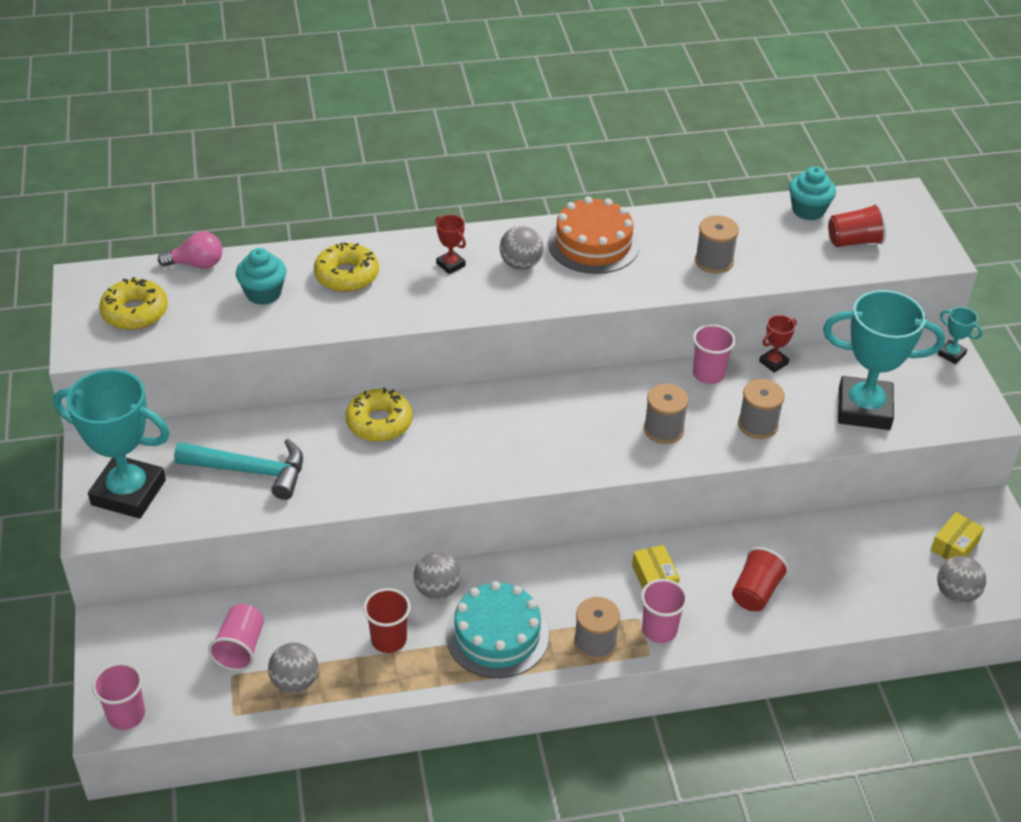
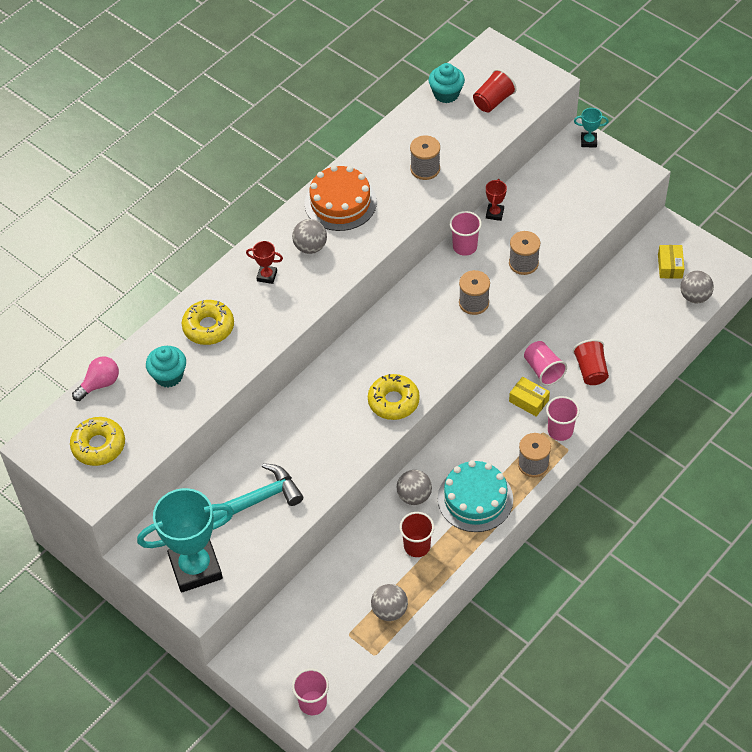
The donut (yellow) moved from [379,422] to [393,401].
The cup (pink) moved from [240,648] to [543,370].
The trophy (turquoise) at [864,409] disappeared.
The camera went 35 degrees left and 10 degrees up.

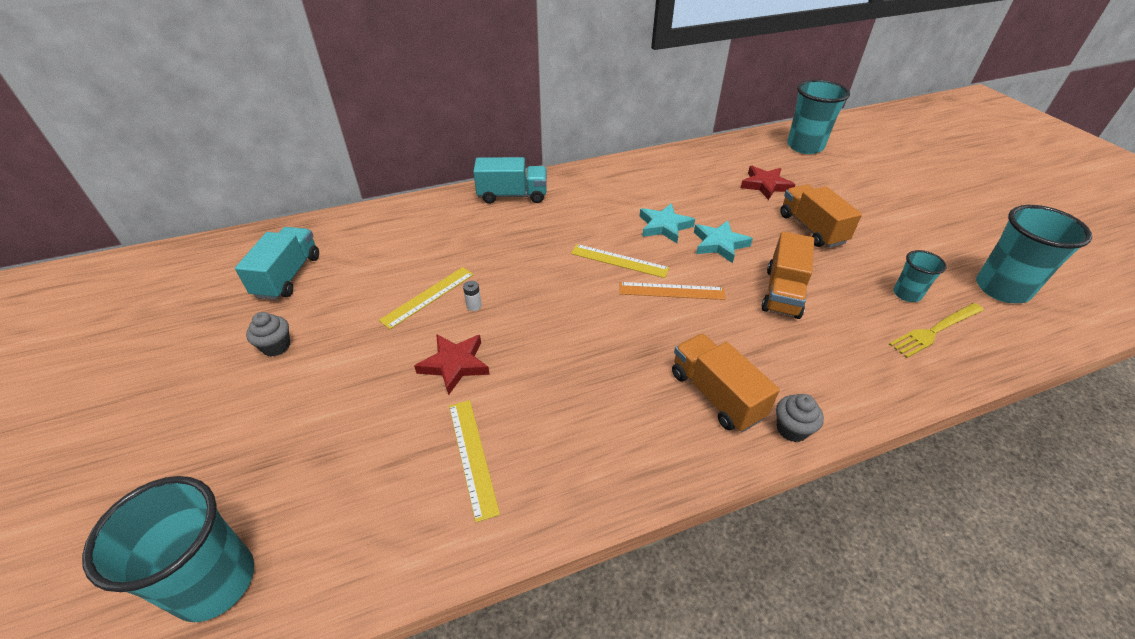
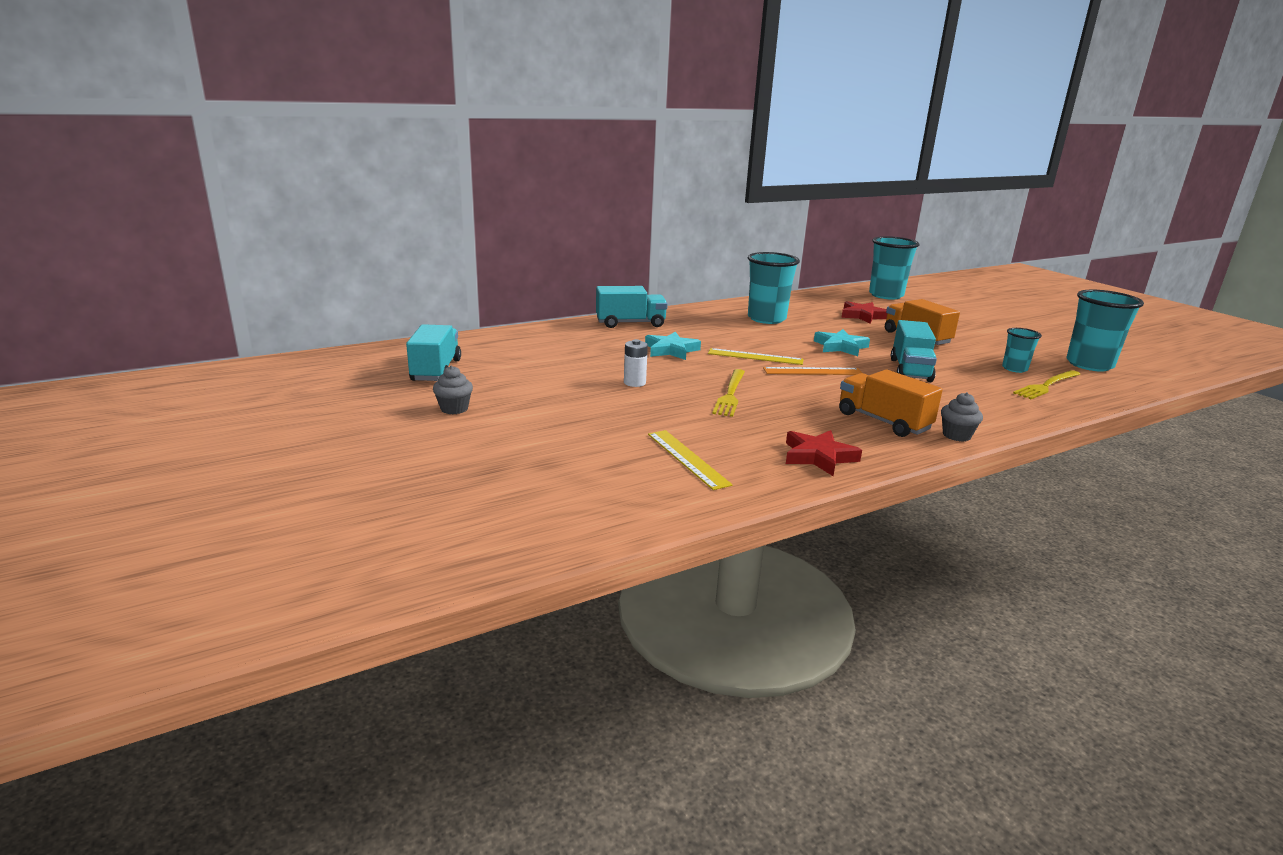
The battery (white) at [474,306] changed to 1.53 times the size.
The star (turquoise) moved from [664,226] to [671,350].
The fork (yellow) at [730,394] appeared.
The cup (turquoise) moved from [215,582] to [766,319].
The star (red) moved from [455,365] to [818,457].
The truck (orange) at [782,292] became the truck (turquoise) at [910,370].
The ruler (yellow) at [428,297] disappeared.
The camera went 10 degrees left and 20 degrees down.

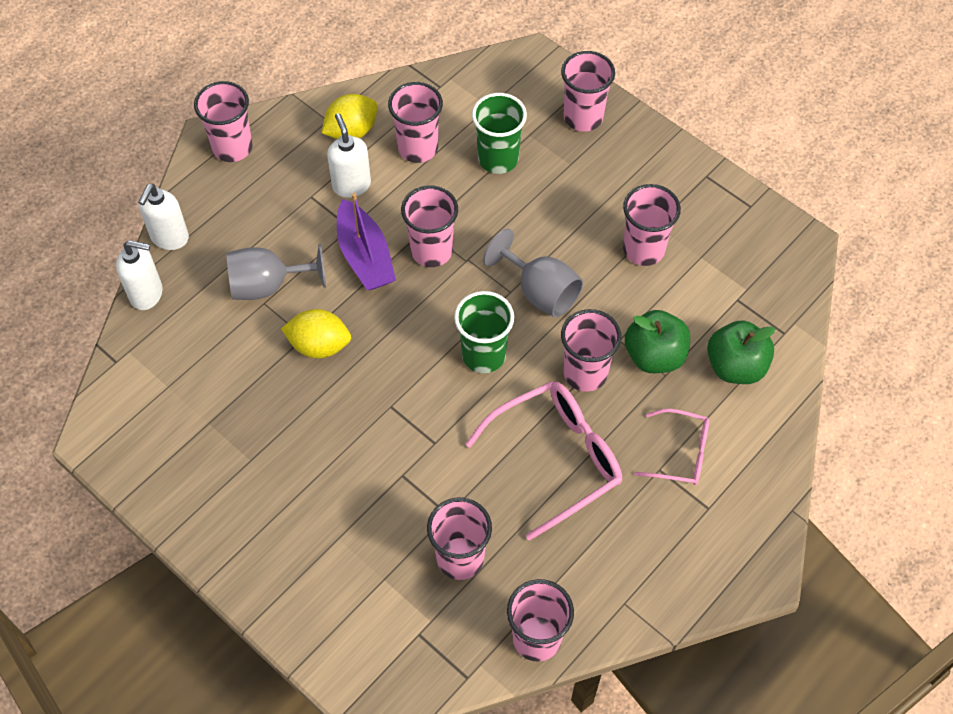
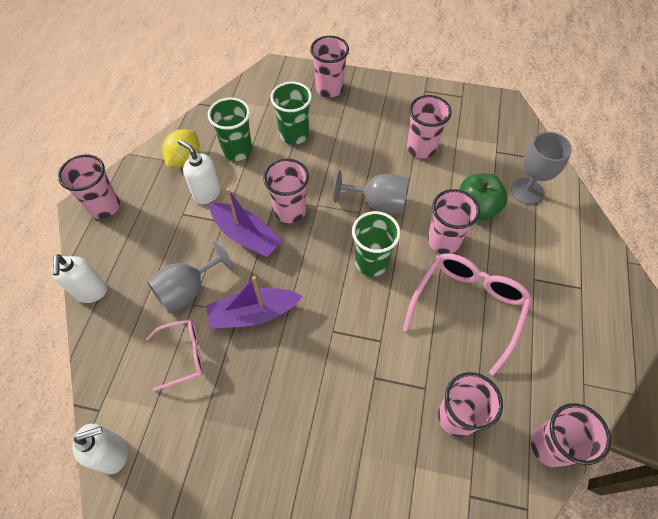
The soap dispenser (white) moved from [147,294] to [113,454].
The glasses (pink) moved from [680,453] to [183,355].
The lemon (yellow) at [319,345] was replaced by the boat (purple) at [253,314].
The cup (pink) at [418,148] became the cup (green) at [237,150].
The apple (green) at [735,366] was replaced by the goblet (grey) at [526,191].
The camera went 30 degrees left and 0 degrees up.

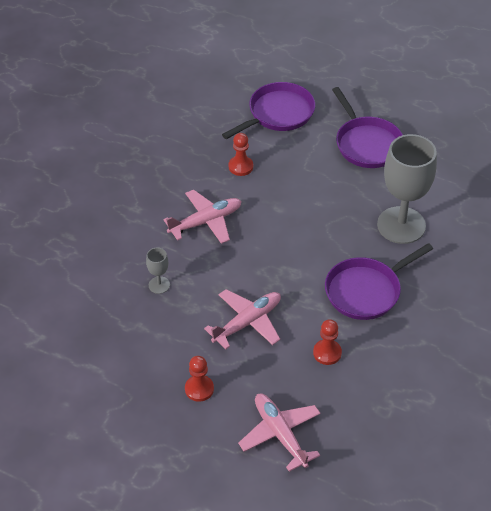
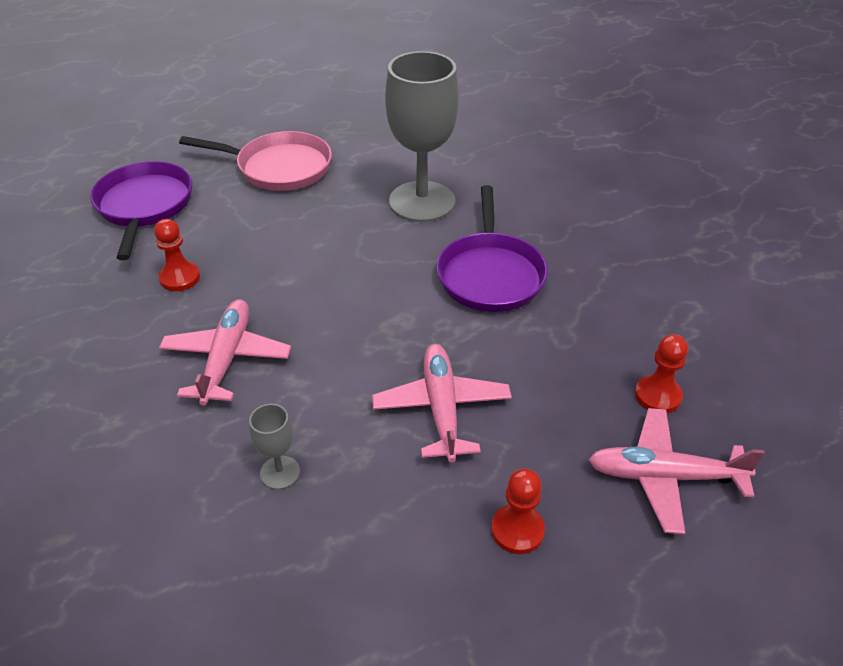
The pan (purple) at [366,144] became the pan (pink) at [279,168].
The pawn (red) moved from [327,353] to [658,395].
The camera went 55 degrees left and 5 degrees down.

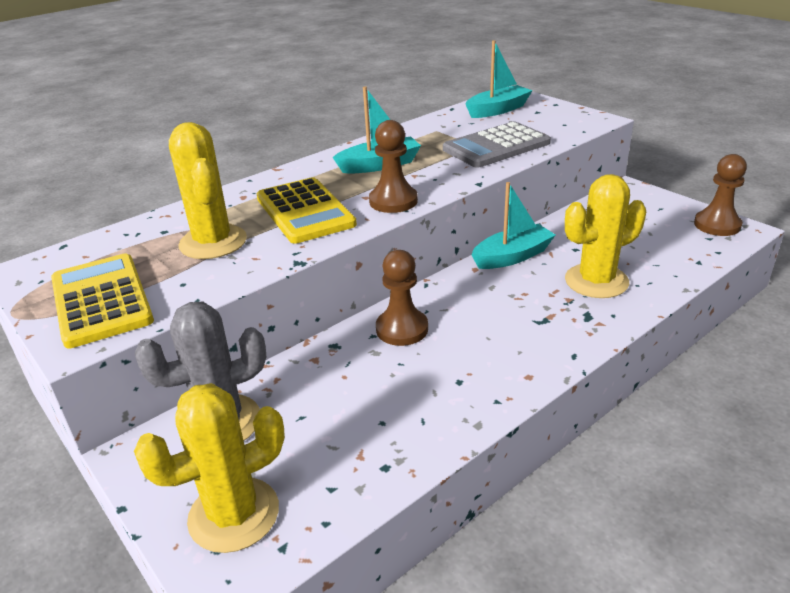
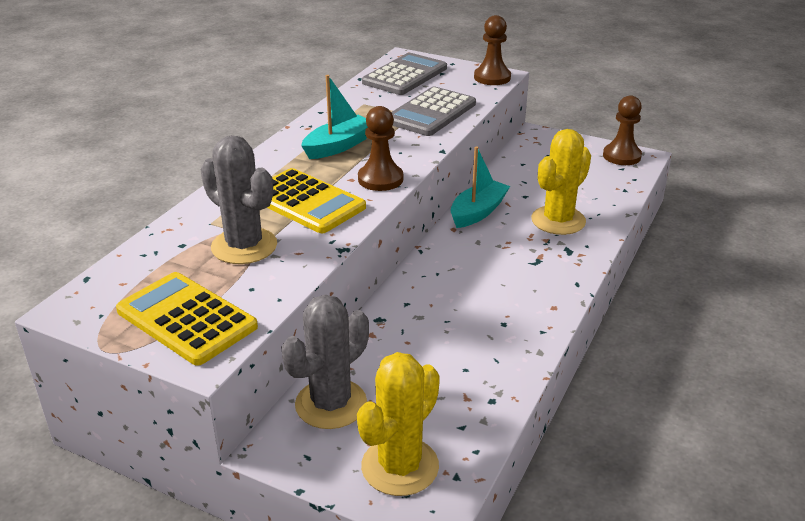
The cactus (yellow) at [213,242] became the cactus (grey) at [244,246].
The boat (turquoise) at [498,110] was replaced by the calculator (grey) at [405,75].
The pawn (brown) moved from [402,329] to [492,77].
The camera went 25 degrees left and 0 degrees up.

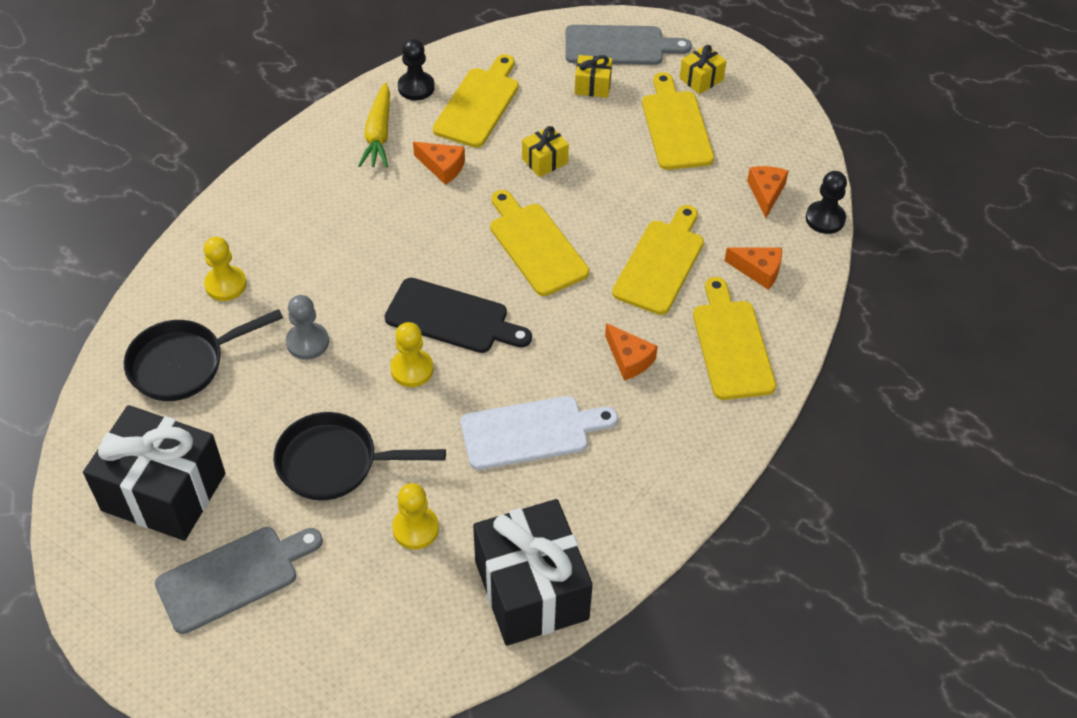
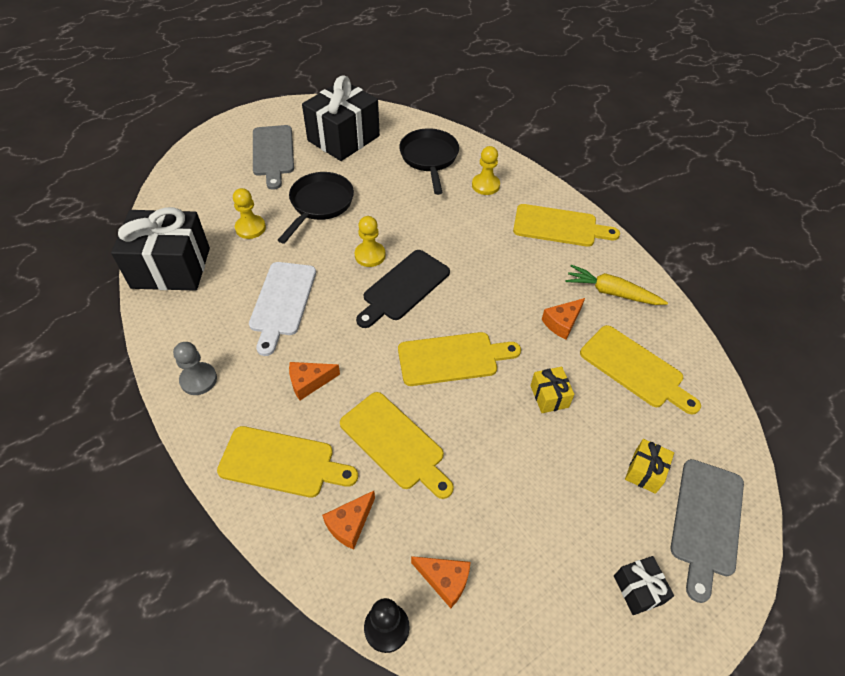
The pawn (grey) moved from [307,342] to [198,379].
The cutting board (yellow) moved from [675,126] to [559,226].
The gift (yellow) at [701,79] became the gift (black) at [638,589].
The pawn (black) at [416,87] disappeared.
The camera went 110 degrees right and 0 degrees up.

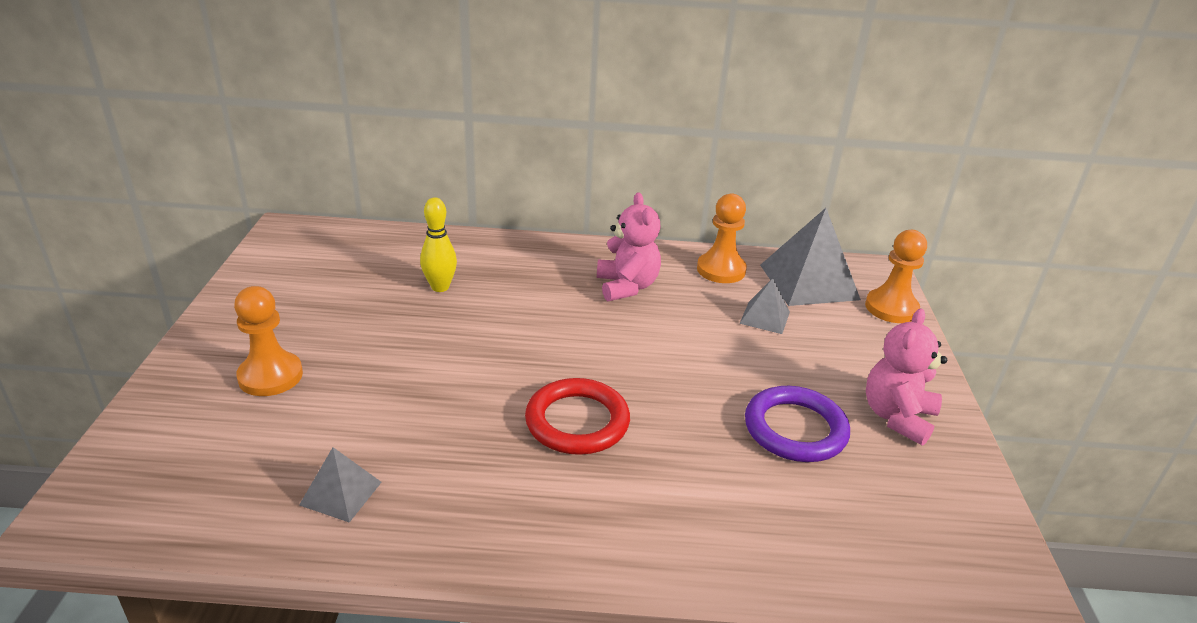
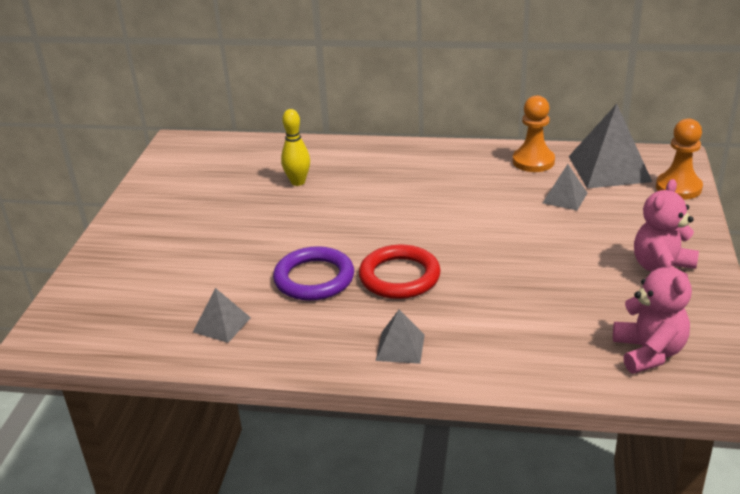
The ring (purple) moved from [795,429] to [314,278].
The pyramid (grey) at [400,347] appeared.
The teddy bear (pink) moved from [627,286] to [648,352].
The pawn (orange) at [270,376] disappeared.
The camera went 10 degrees right and 0 degrees up.

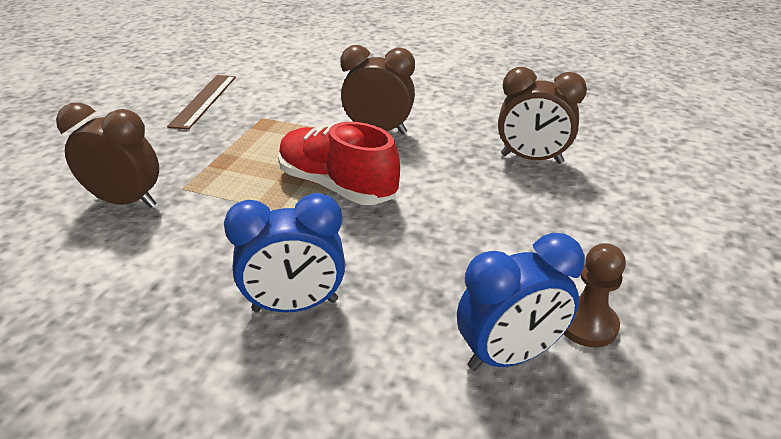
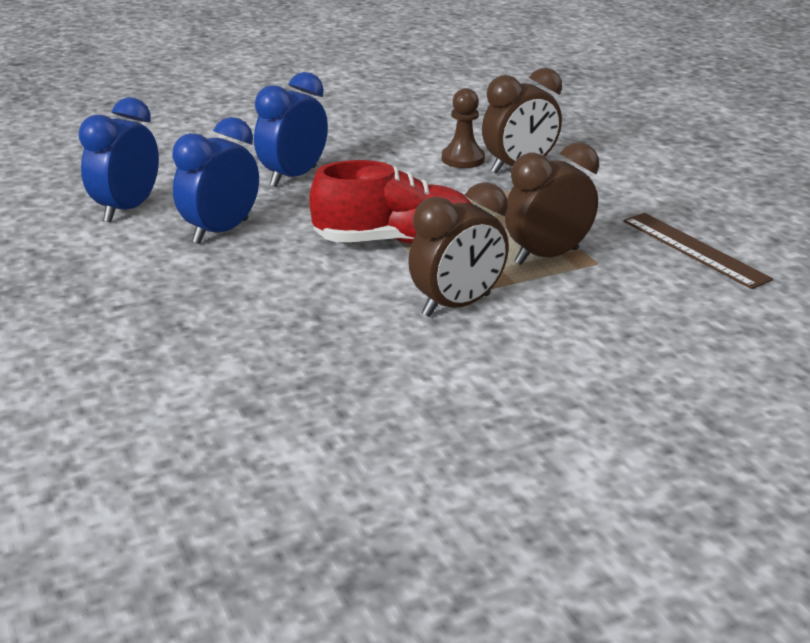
The clock (blue) at [220,231] appeared.
The pawn (brown) moved from [587,324] to [463,159].
The clock (brown) moved from [531,159] to [546,256].
The camera went 135 degrees right and 5 degrees down.

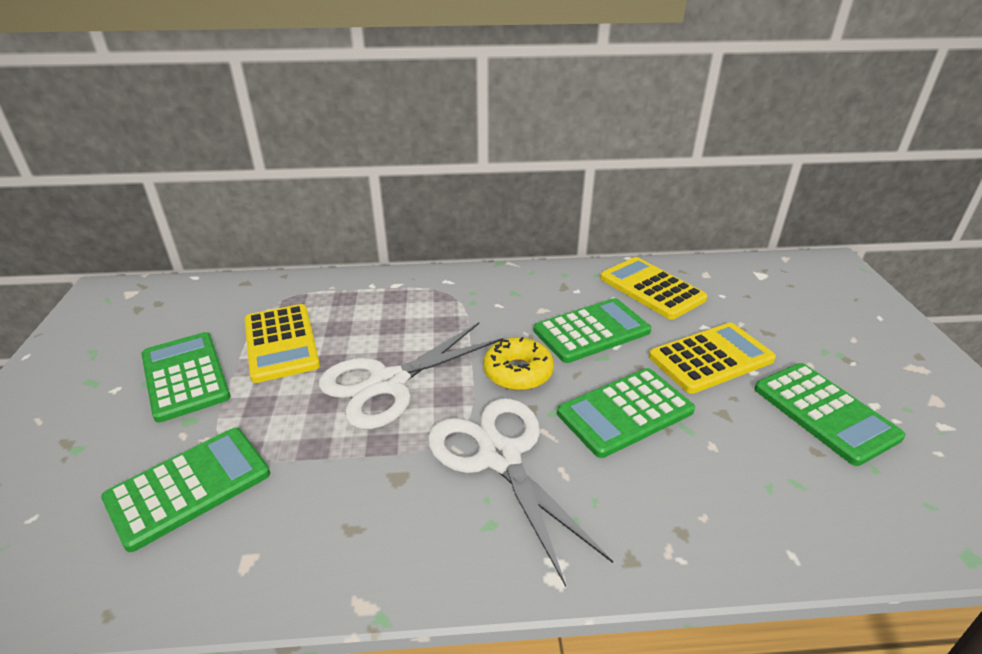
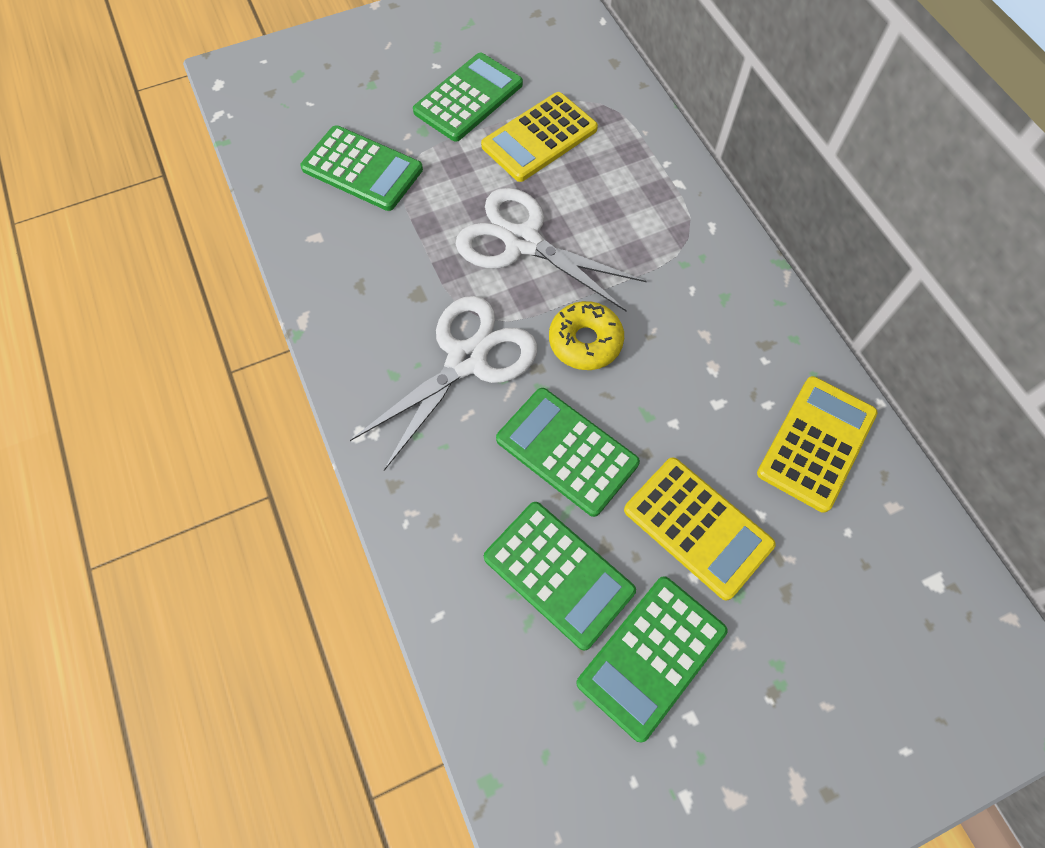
The calculator (green) moved from [591,331] to [558,574].
The camera went 70 degrees right and 30 degrees up.

